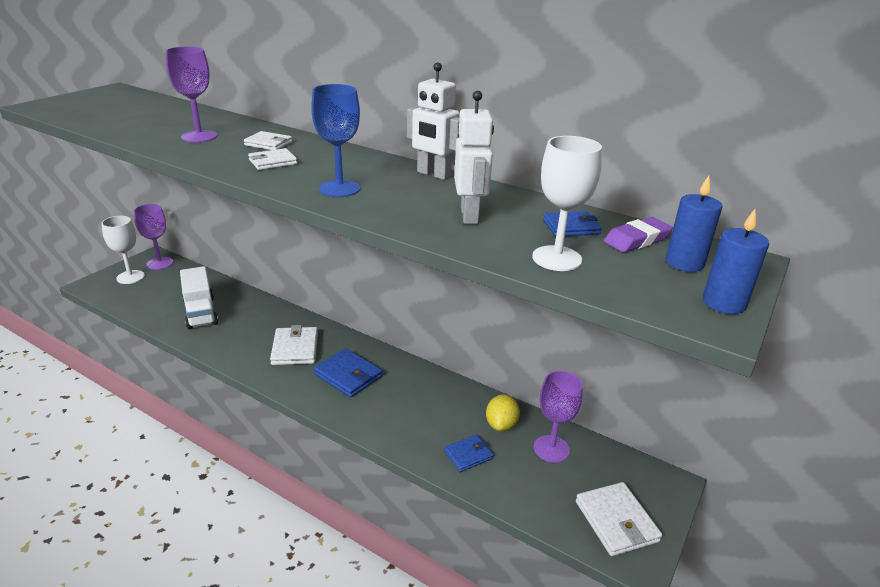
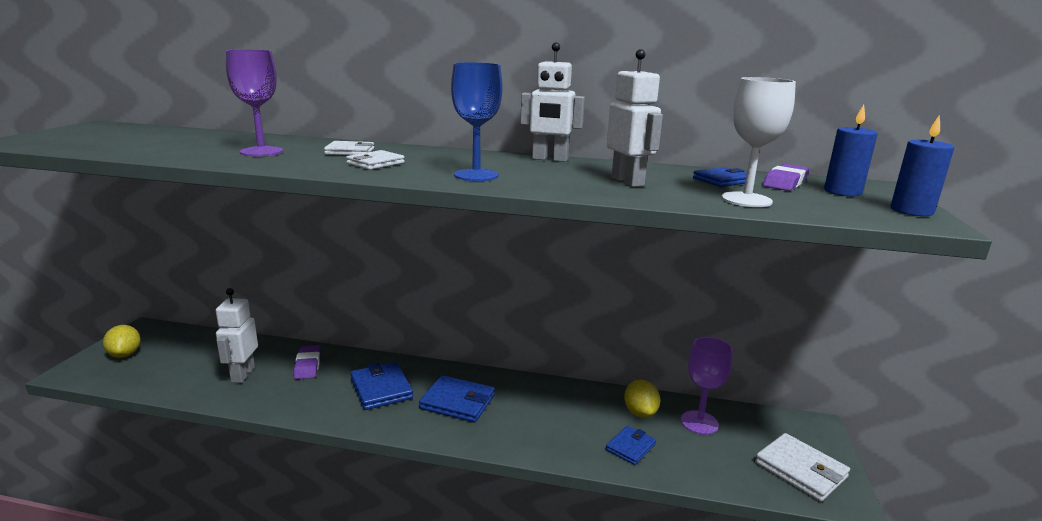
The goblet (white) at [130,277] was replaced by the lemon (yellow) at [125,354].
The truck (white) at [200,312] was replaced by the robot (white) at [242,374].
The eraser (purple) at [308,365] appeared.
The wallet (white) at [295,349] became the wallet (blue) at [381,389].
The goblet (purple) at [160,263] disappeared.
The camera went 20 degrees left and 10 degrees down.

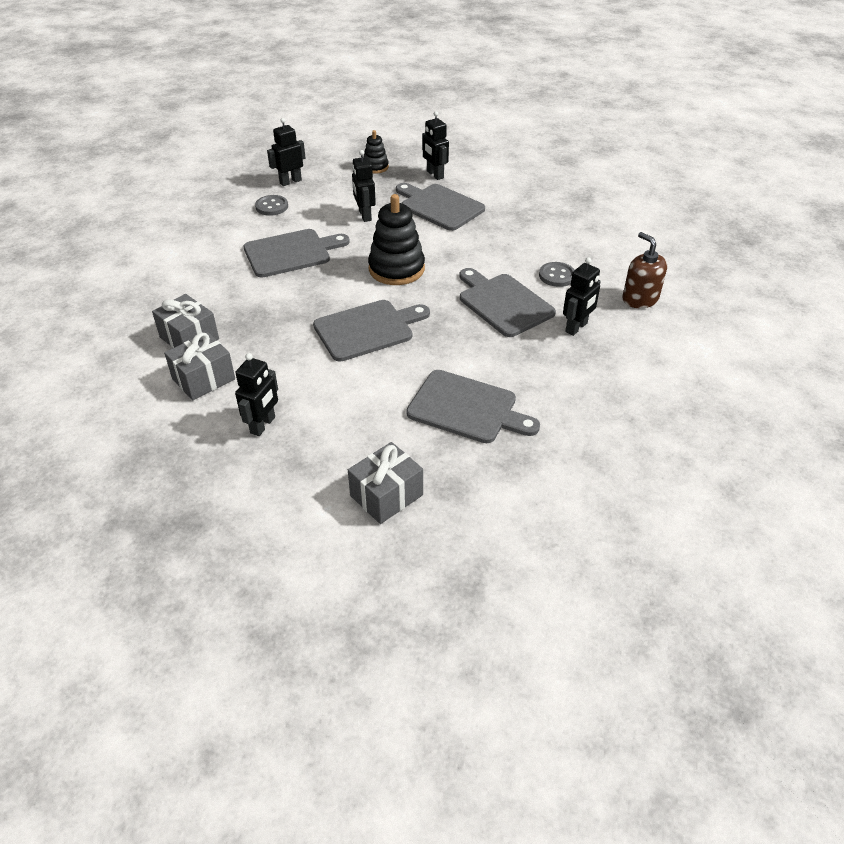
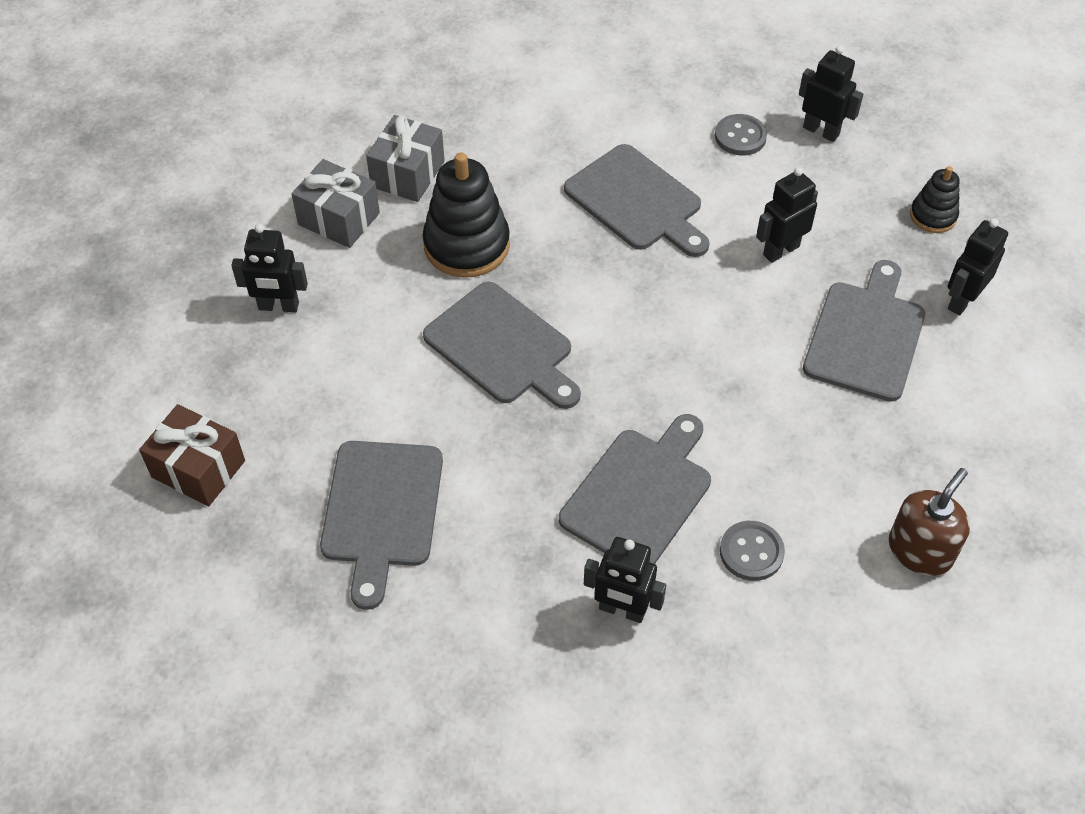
The gift (grey) at [386,495] became the gift (brown) at [198,469].
The stacking toy (black) moved from [396,269] to [466,245].
The soap dispenser (brown) moved from [640,299] to [920,550].
The camera went 70 degrees right and 10 degrees up.

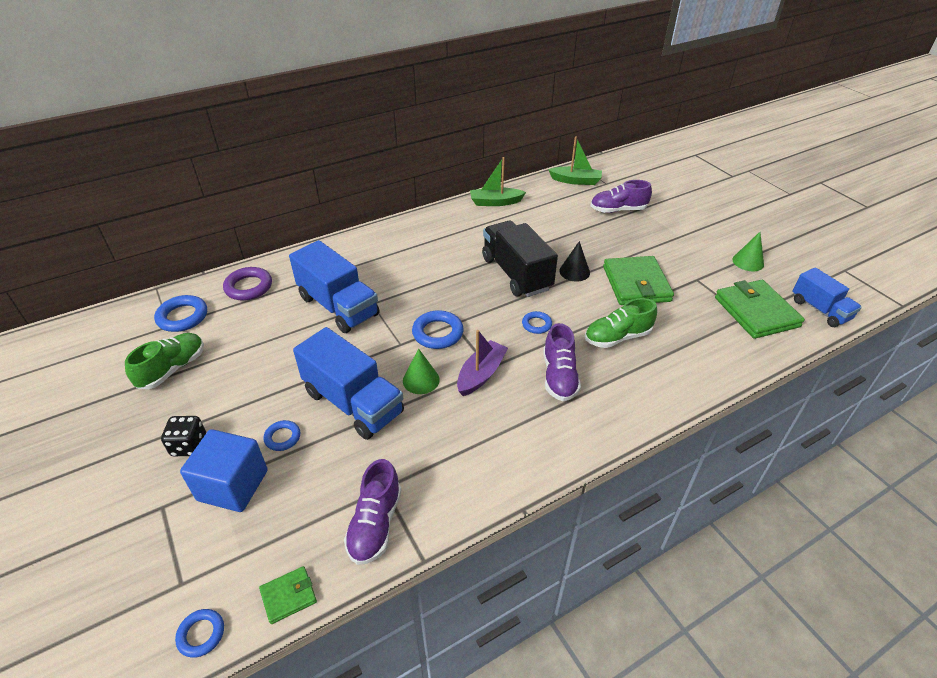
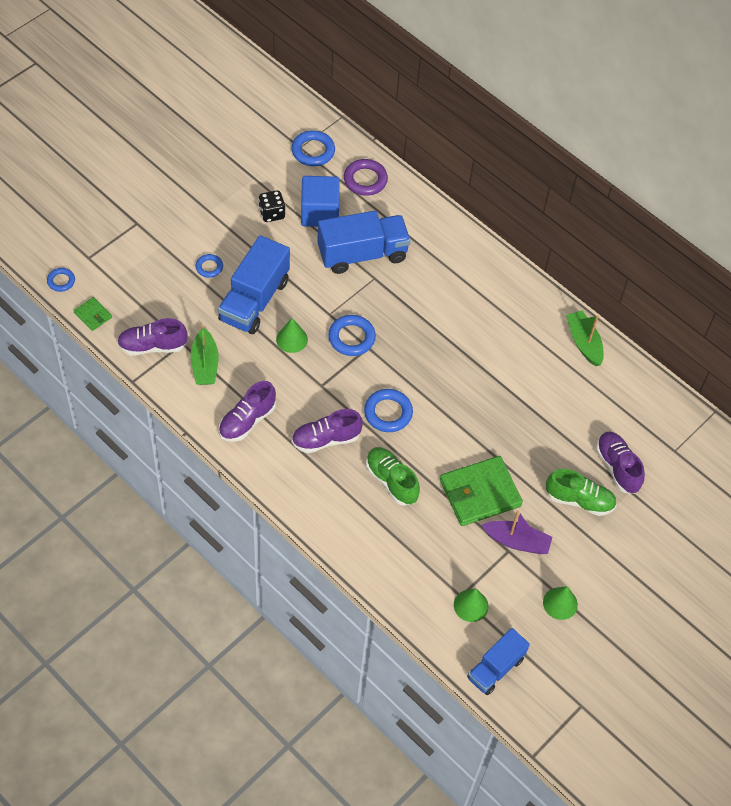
The boat (green) moved from [576,181] to [205,364].
The shoe (purple) at [247,421] appeared.
The dice (black) moved from [189,446] to [272,213].
The cube (blue) moved from [233,485] to [319,213].
The truck (blue) at [338,306] turned 135 degrees counterclockwise.
The ring (blue) at [536,324] changed to 1.67 times the size.
The wallet (green) at [756,312] was replaced by the cone (green) at [471,605].
The boat (purple) moved from [481,374] to [517,541].
The shoe (green) moved from [172,369] to [579,500].
The truck (black) at [516,274] disappeared.
The cone (black) at [574,271] disappeared.
The camera went 70 degrees right and 15 degrees up.

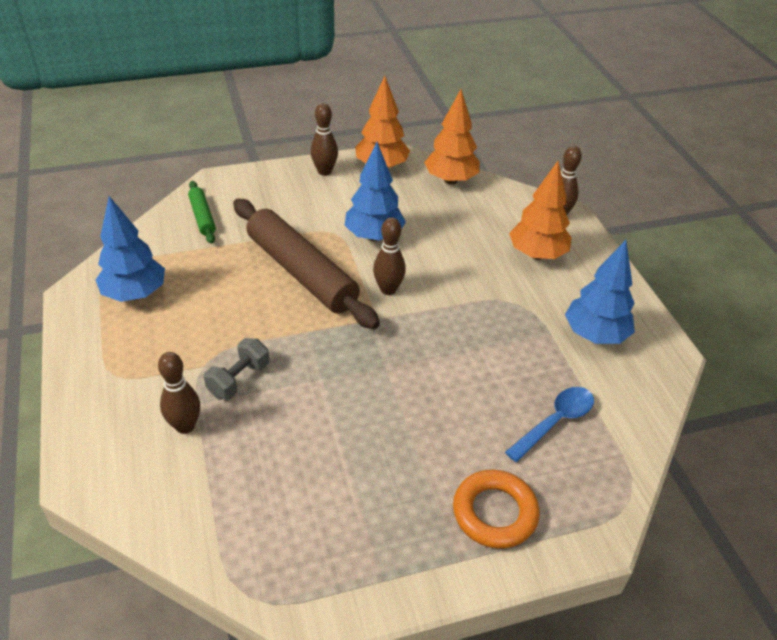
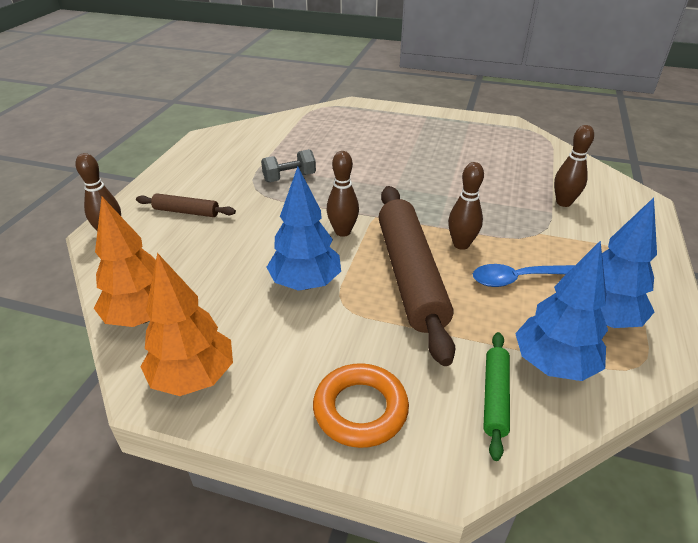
The tree (orange) at [537,254] was replaced by the rolling pin (brown) at [186,212].
The dumbbell (grey) moved from [239,379] to [289,177].
The ring (orange) moved from [494,513] to [360,409].
The bowling pin (brown) moved from [324,171] to [461,244].
The spoon (blue) moved from [555,422] to [518,279].
The tree (blue) moved from [595,335] to [553,364].
The camera went 145 degrees left and 5 degrees down.

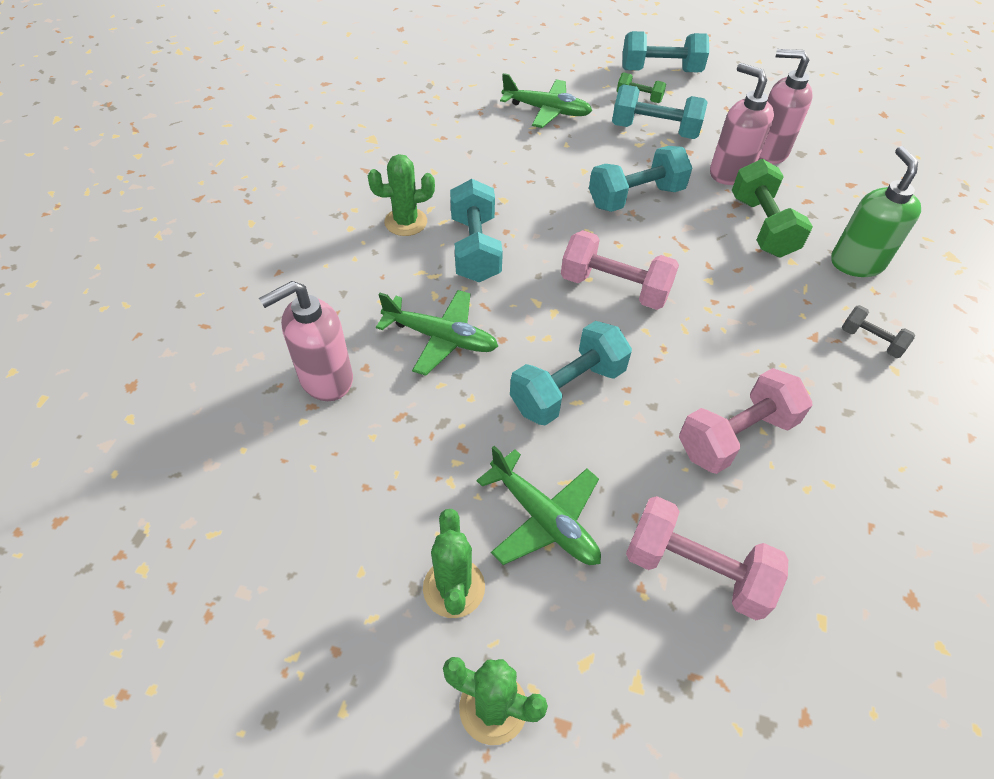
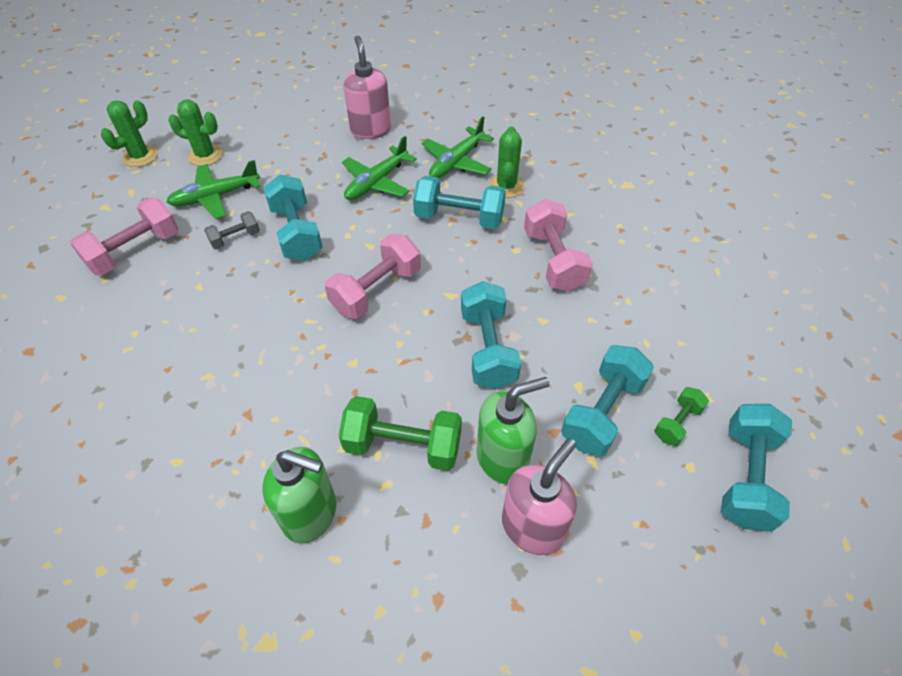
The dumbbell (grey) moved from [870,341] to [235,238].
The plane (green) moved from [546,110] to [456,162].
The soap dispenser (pink) at [729,172] became the soap dispenser (green) at [503,458].
The dumbbell (pink) moved from [735,436] to [553,260].
The camera went 110 degrees right and 0 degrees up.

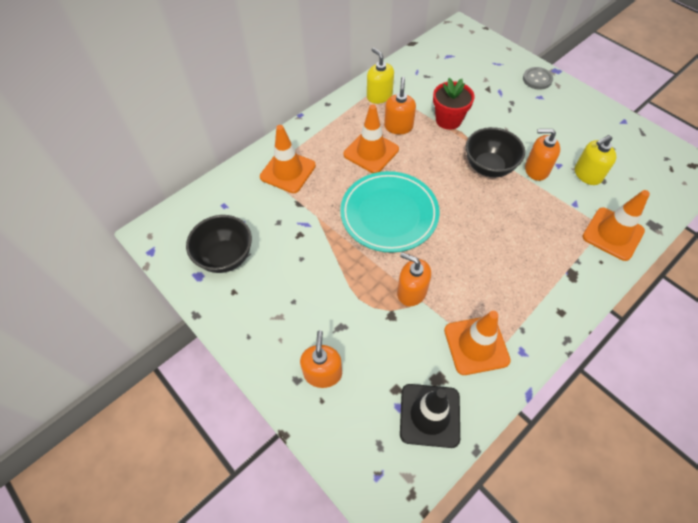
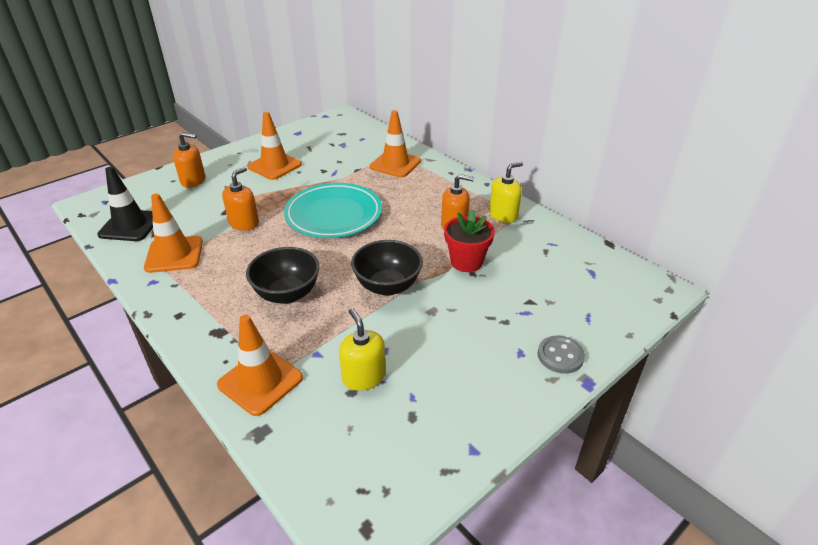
The bowl (black) moved from [225,257] to [287,294].
The traffic cone (orange) moved from [371,152] to [274,166].
The soap dispenser (orange) at [536,169] disappeared.
The camera went 90 degrees right and 20 degrees down.

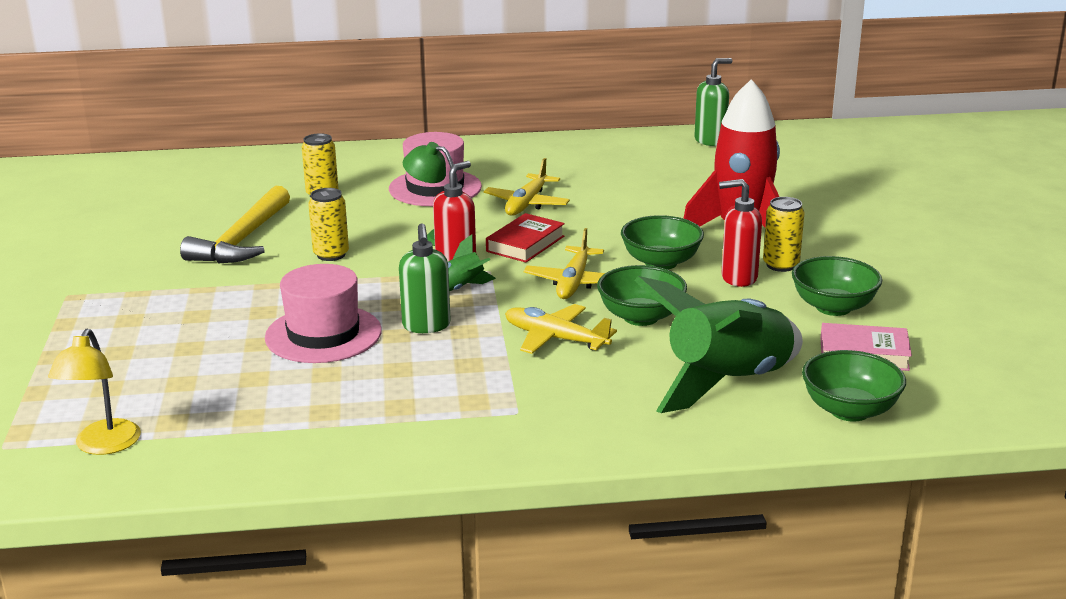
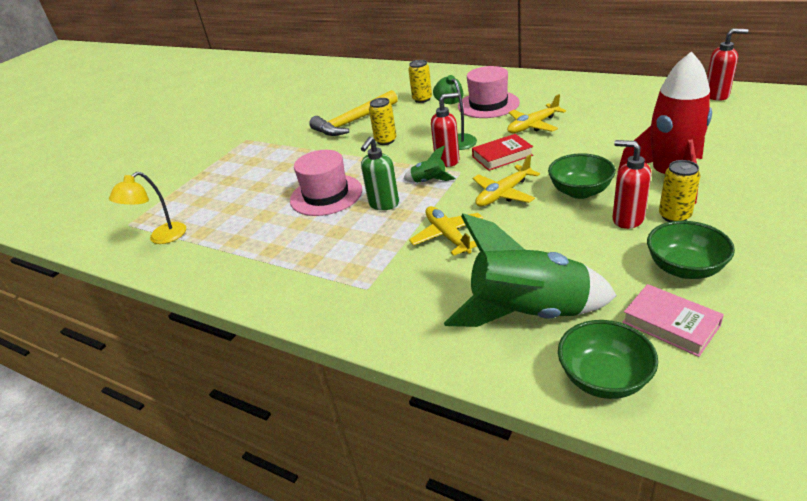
The soap dispenser (green) at [710,141] became the soap dispenser (red) at [717,95].
The bowl (green) at [641,317] disappeared.
The camera went 40 degrees right and 10 degrees up.

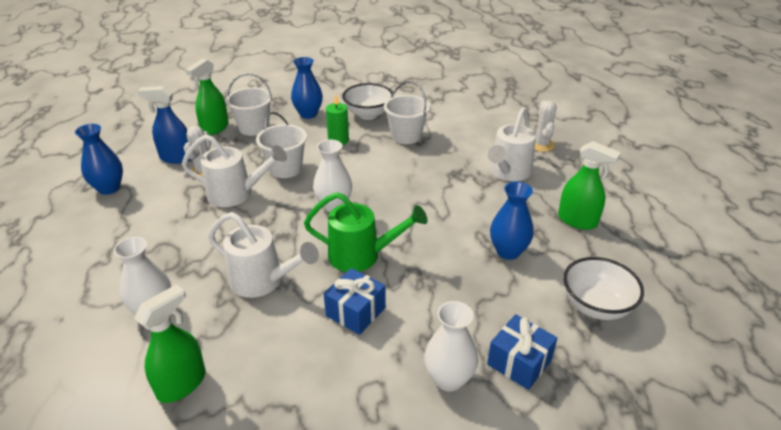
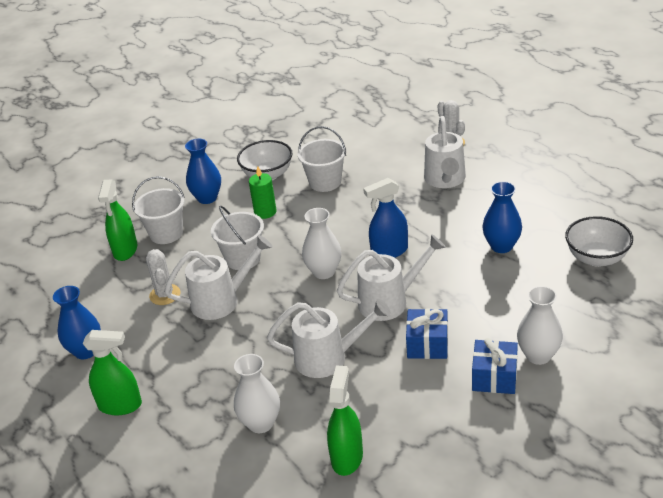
The spray bottle (green) moved from [577,221] to [120,405].
The watering can (green) at [362,256] became the watering can (white) at [390,301].
The spray bottle (blue) moved from [176,158] to [389,251].
The gift (blue) moved from [519,362] to [494,377].
The camera went 25 degrees left and 0 degrees up.

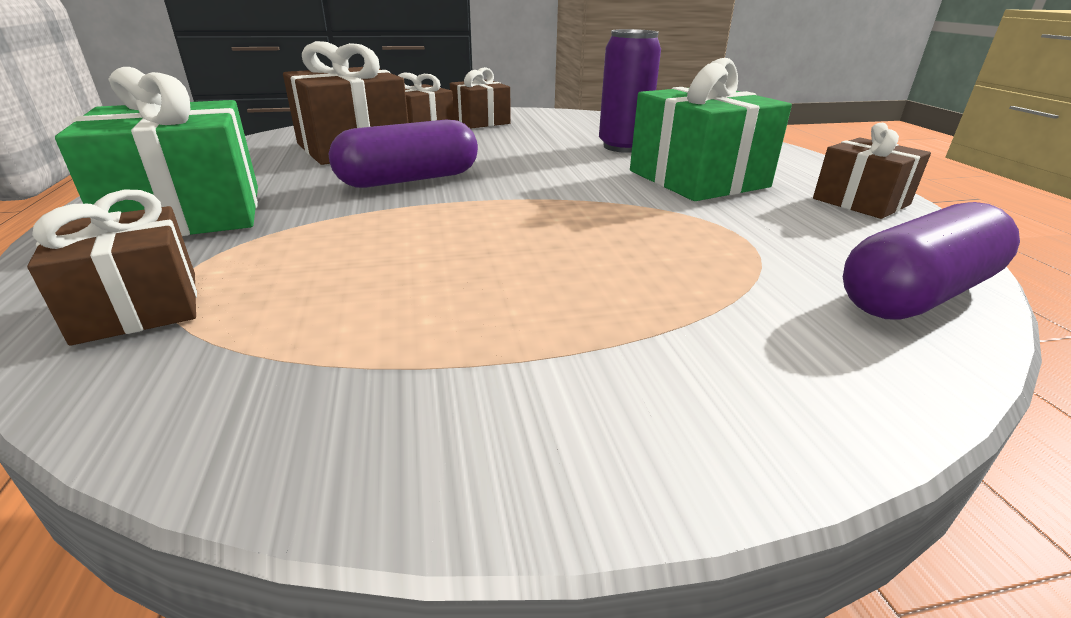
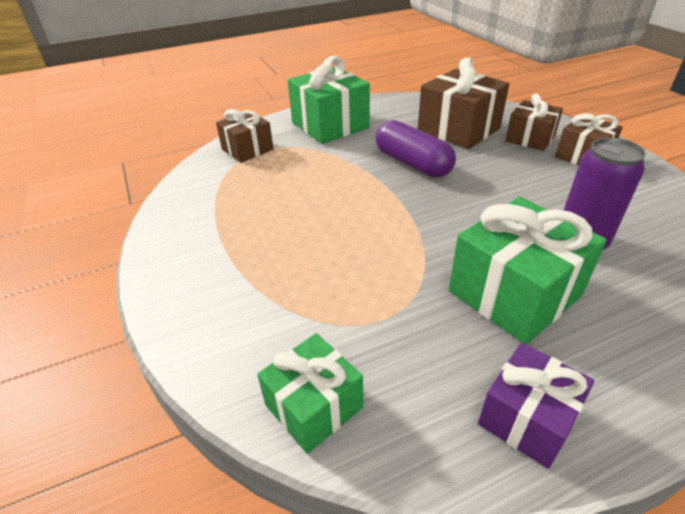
The capsule (purple) at [916,294] was replaced by the gift (green) at [314,406].
The gift (brown) at [861,201] became the gift (purple) at [527,418].
The camera went 80 degrees right and 10 degrees up.

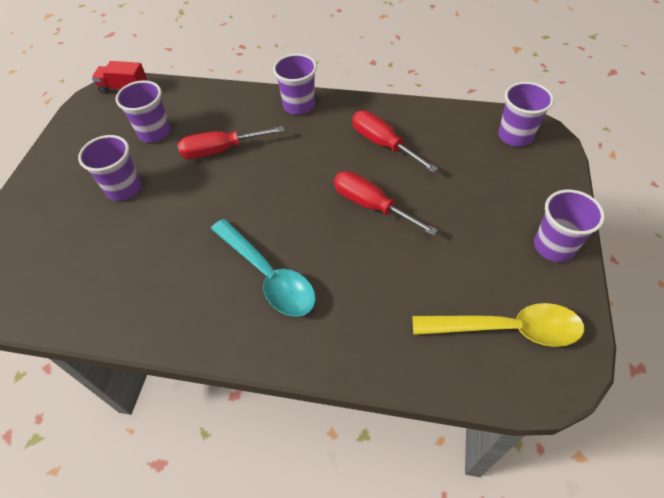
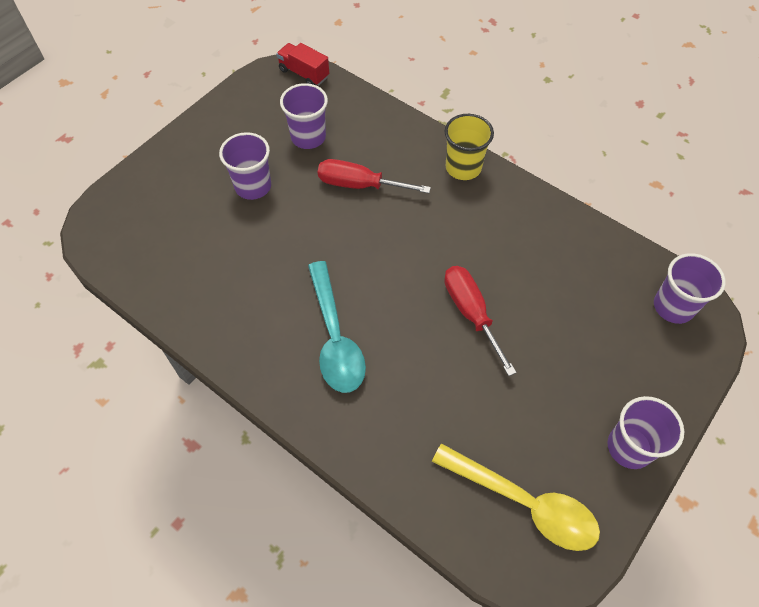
The cup (purple) at [299,105] became the cup (yellow) at [463,167].
The screwdriver (red) at [383,144] disappeared.
The camera went 25 degrees right and 5 degrees up.

